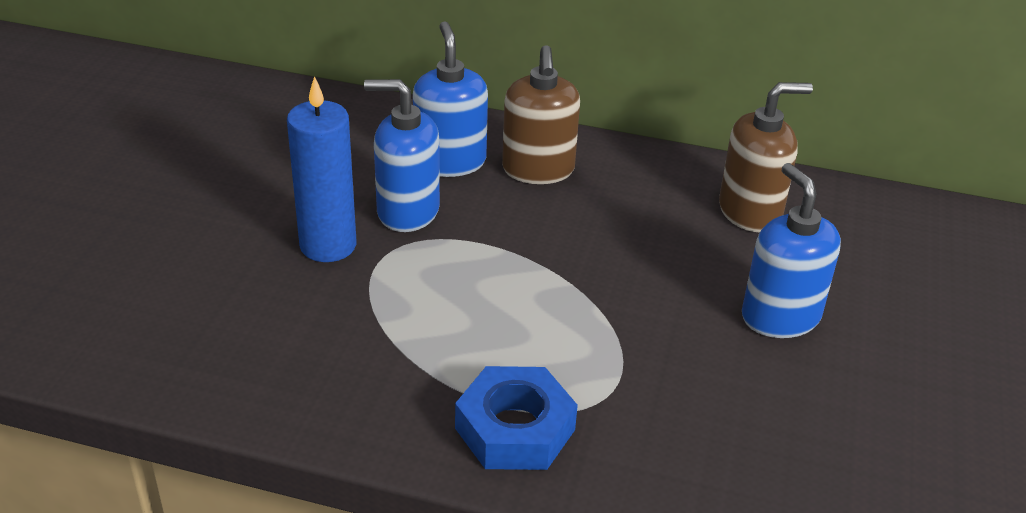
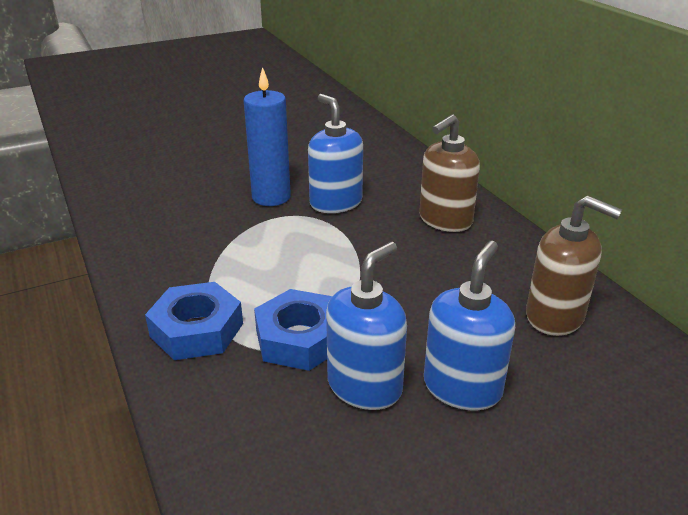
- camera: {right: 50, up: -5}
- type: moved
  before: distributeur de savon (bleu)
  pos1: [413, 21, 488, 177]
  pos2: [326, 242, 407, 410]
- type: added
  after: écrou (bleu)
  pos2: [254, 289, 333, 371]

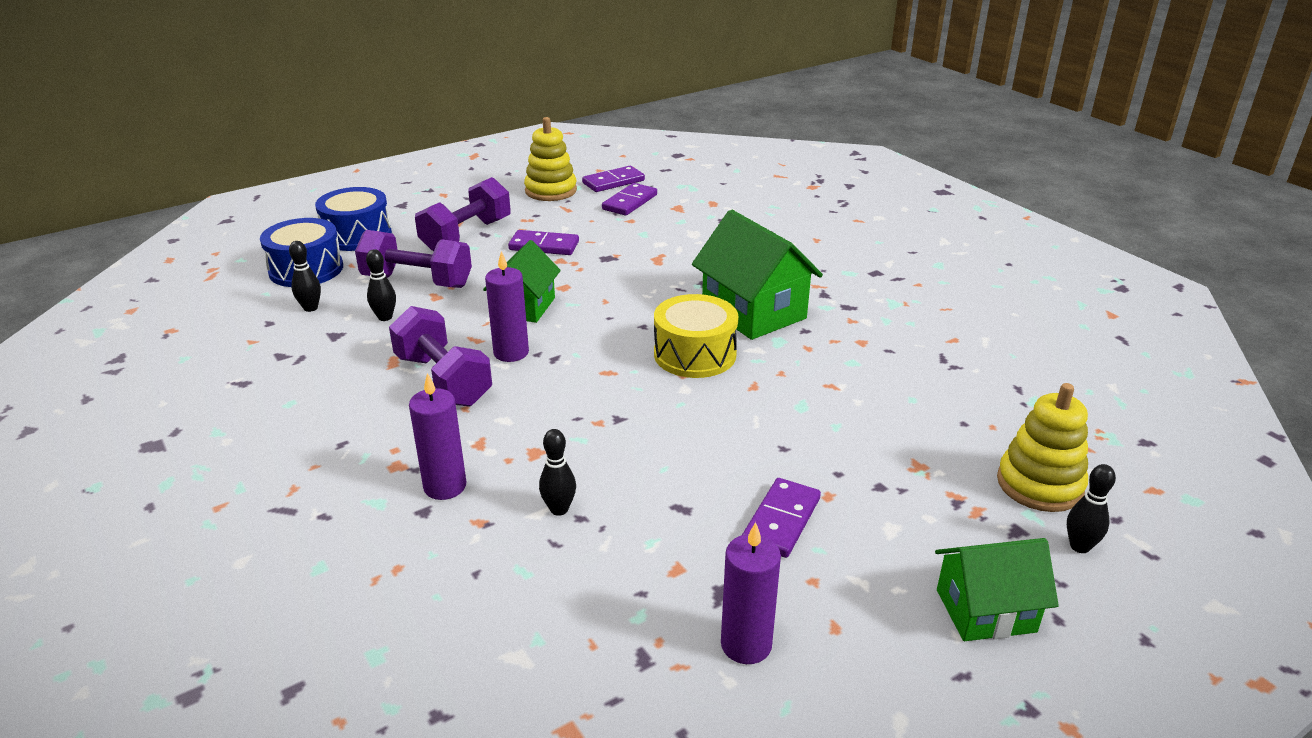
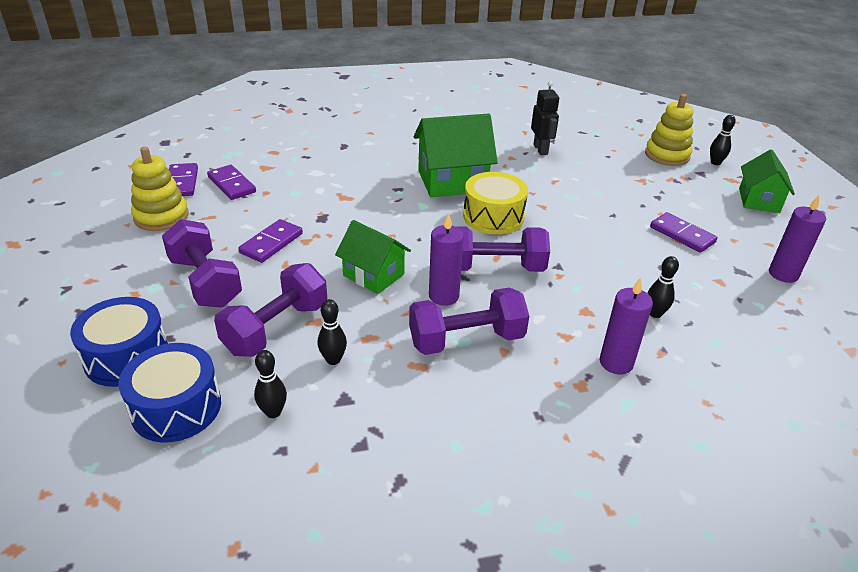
- camera: {right: -70, up: 5}
- type: added
  after: haltère (violet)
  pos2: [456, 226, 550, 272]
- type: added
  after: robot (noir)
  pos2: [531, 81, 559, 155]

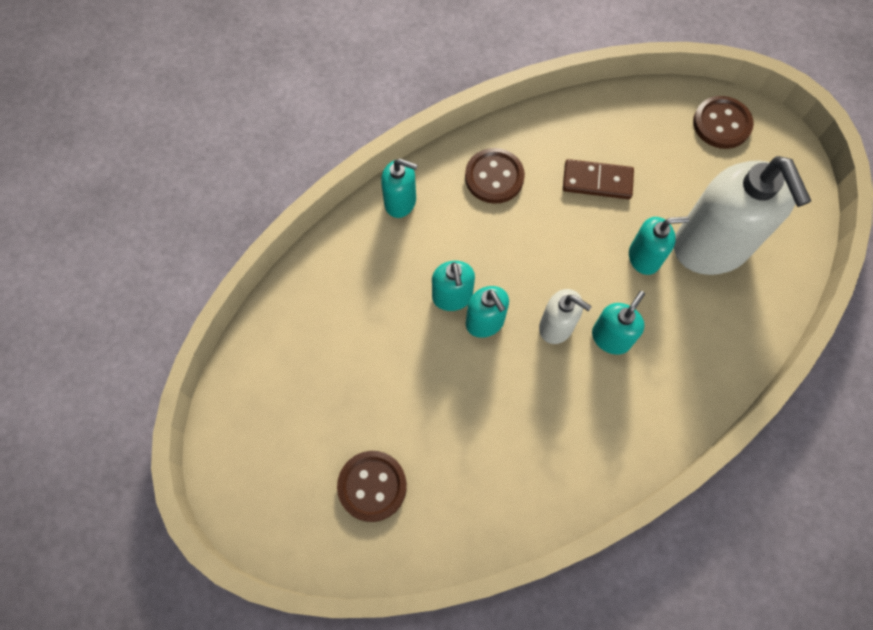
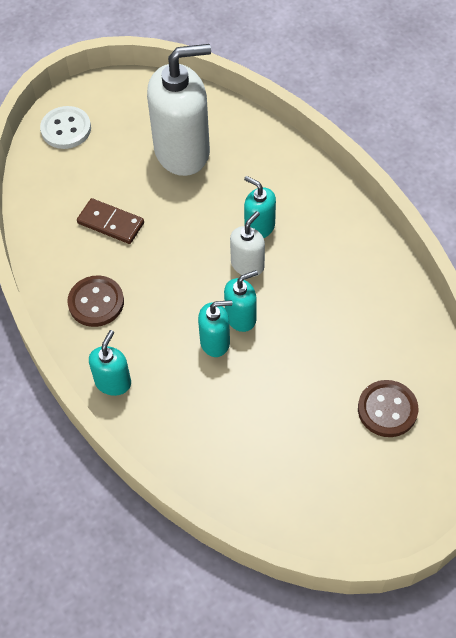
- camera: {right: -85, up: -10}
- type: turned
  before: domino (marron)
  pos1: [563, 159, 634, 199]
  pos2: [77, 198, 144, 244]
  turn: -75
- type: removed
  before: distributeur de savon (turquoise)
  pos1: [629, 216, 689, 275]
- type: recoloured
  before: bouton (marron)
  after: bouton (blanc)
  pos1: [693, 96, 754, 149]
  pos2: [40, 106, 91, 149]

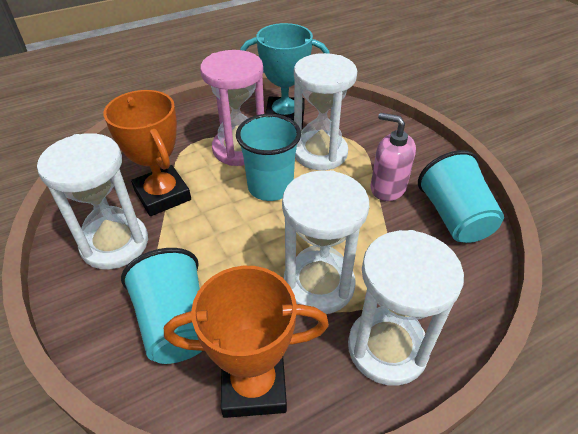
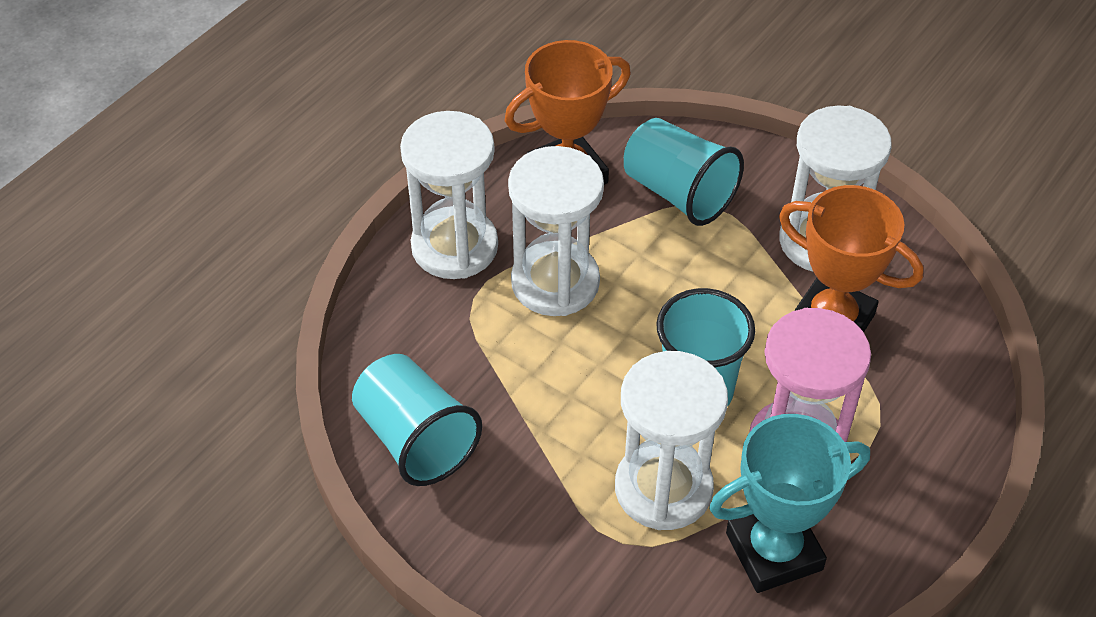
- camera: {right: 155, up: 5}
- type: removed
  before: distributeur de savon (rose)
  pos1: [371, 113, 416, 201]

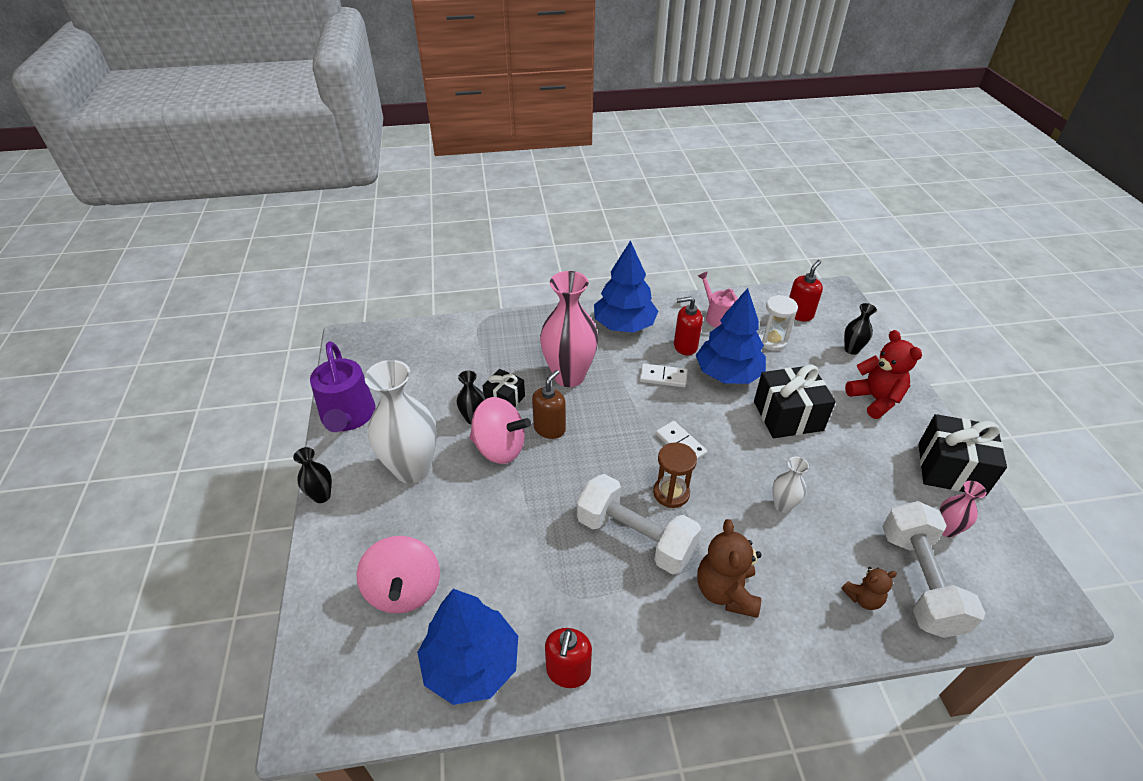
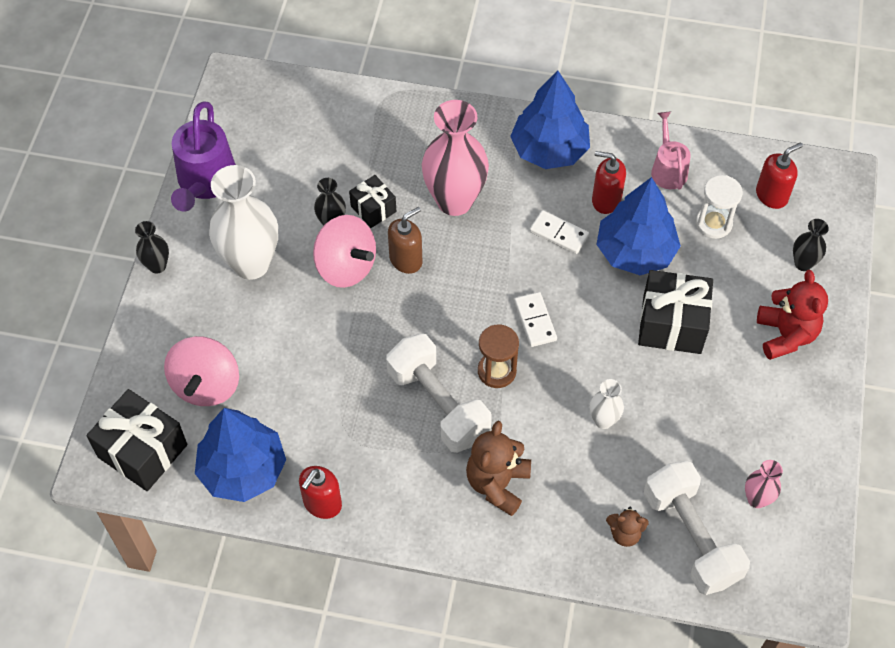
- camera: {right: 20, up: 15}
- type: turned
  before: haltère (blanc)
  pos1: [882, 501, 986, 638]
  pos2: [644, 461, 750, 595]
  turn: -45
- type: moved
  before: cadeau (noir)
  pos1: [918, 414, 1007, 496]
  pos2: [86, 389, 187, 491]

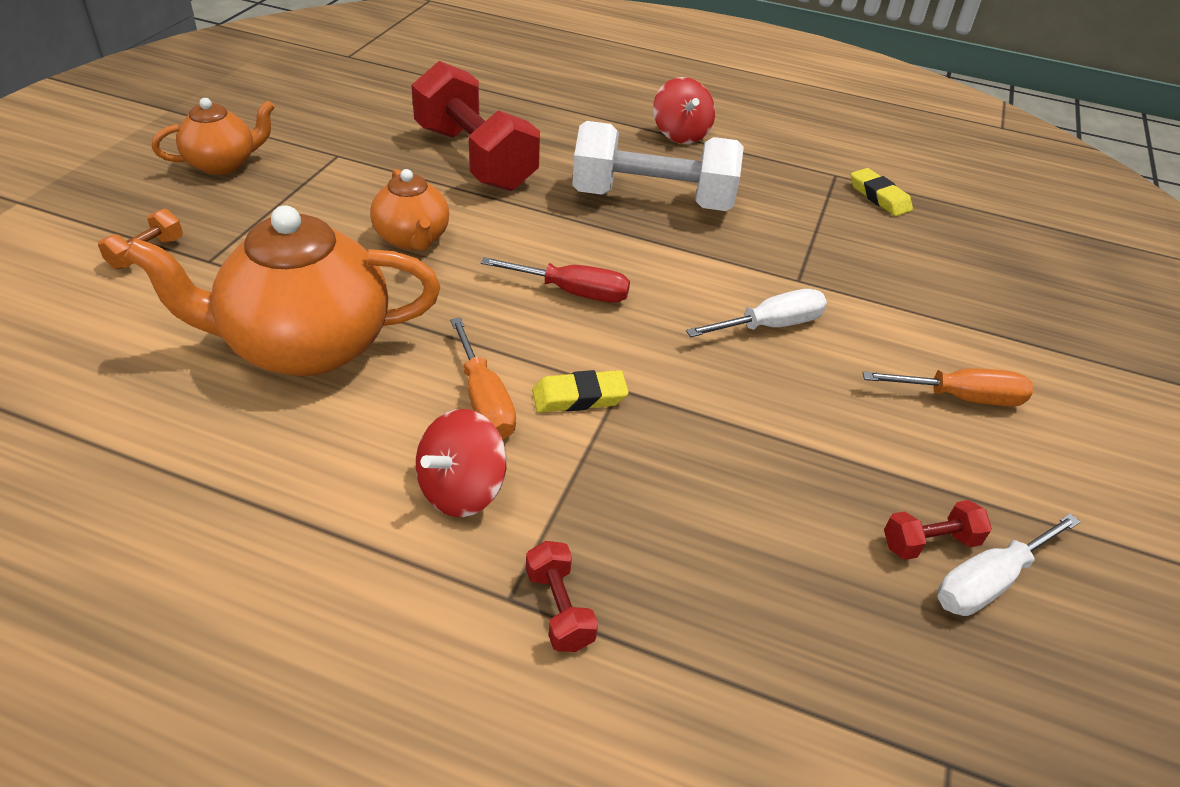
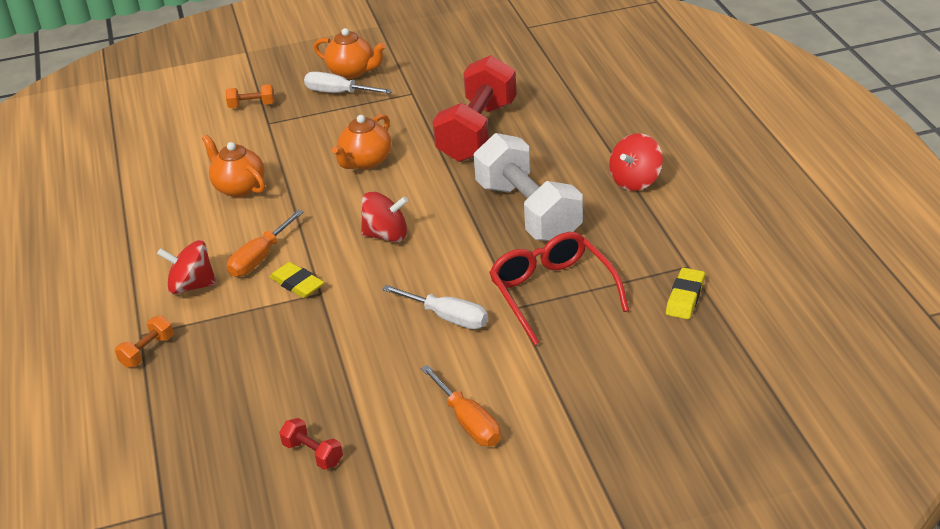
- camera: {right: 60, up: -5}
- type: resized
  before: théière (orange)
  pos1: [124, 205, 440, 376]
  pos2: [202, 135, 265, 197]
  scale: 0.55
- type: replaced
  before: tournevis (rouge)
  after: toupie (rouge)
  pos1: [481, 257, 630, 303]
  pos2: [361, 192, 408, 242]
- type: recoloured
  before: haltère (rouge)
  after: haltère (orange)
  pos1: [526, 541, 598, 652]
  pos2: [115, 316, 174, 368]
- type: moved
  before: tournevis (blanc)
  pos1: [937, 513, 1080, 616]
  pos2: [304, 72, 393, 94]
- type: added
  after: lunettes (rouge)
  pos2: [489, 232, 629, 345]

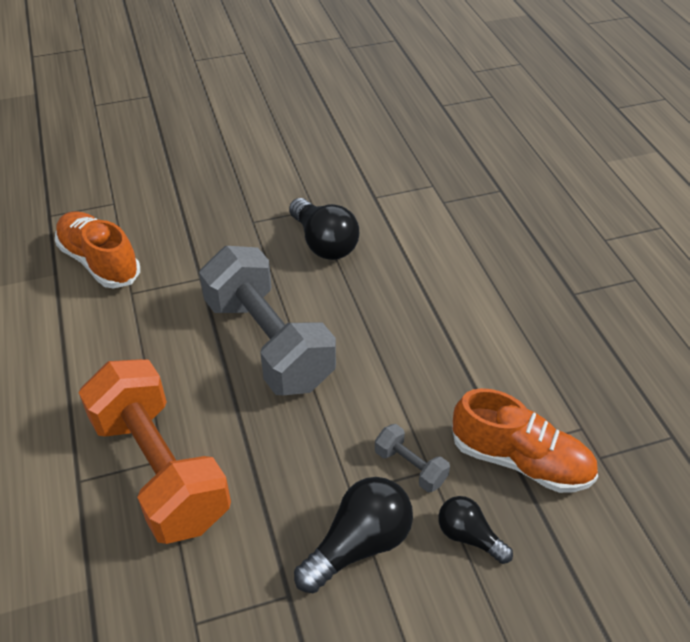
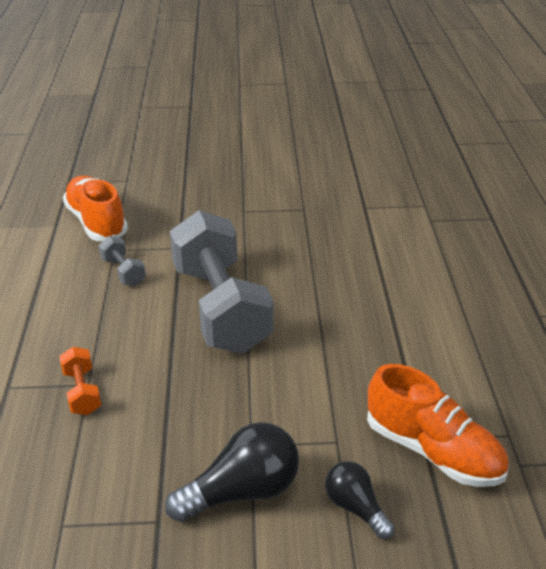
- camera: {right: 15, up: -10}
- type: resized
  before: haltère (orange)
  pos1: [78, 359, 231, 544]
  pos2: [59, 347, 101, 415]
  scale: 0.41
- type: removed
  before: ampoule (noir)
  pos1: [289, 198, 359, 260]
- type: moved
  before: haltère (gris)
  pos1: [375, 424, 450, 492]
  pos2: [98, 236, 146, 286]

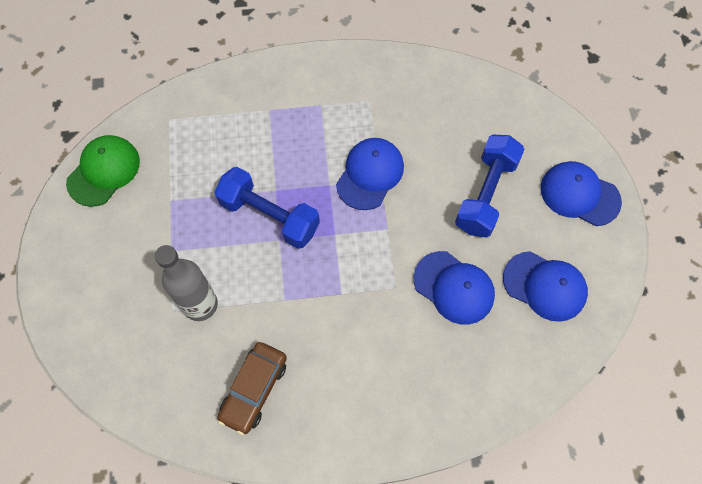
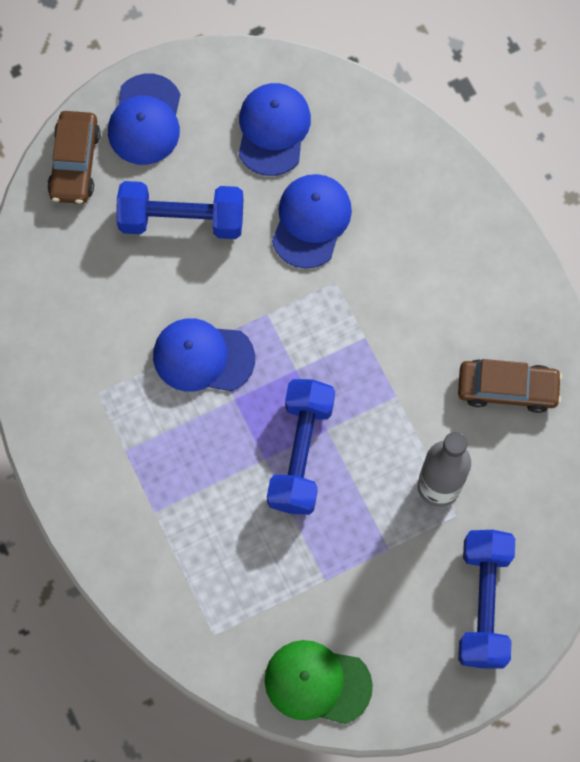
- camera: {right: -110, up: 5}
- type: added
  after: voiture (marron)
  pos2: [47, 111, 101, 204]
- type: added
  after: haltère (bleu)
  pos2: [458, 530, 515, 669]

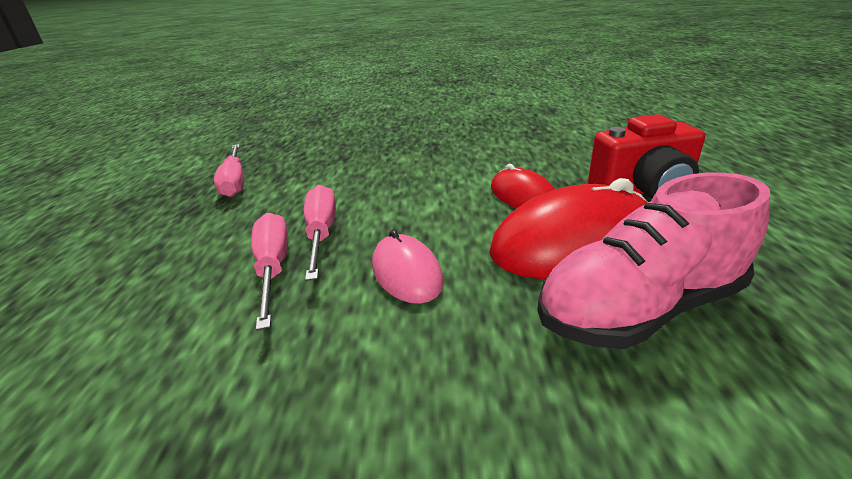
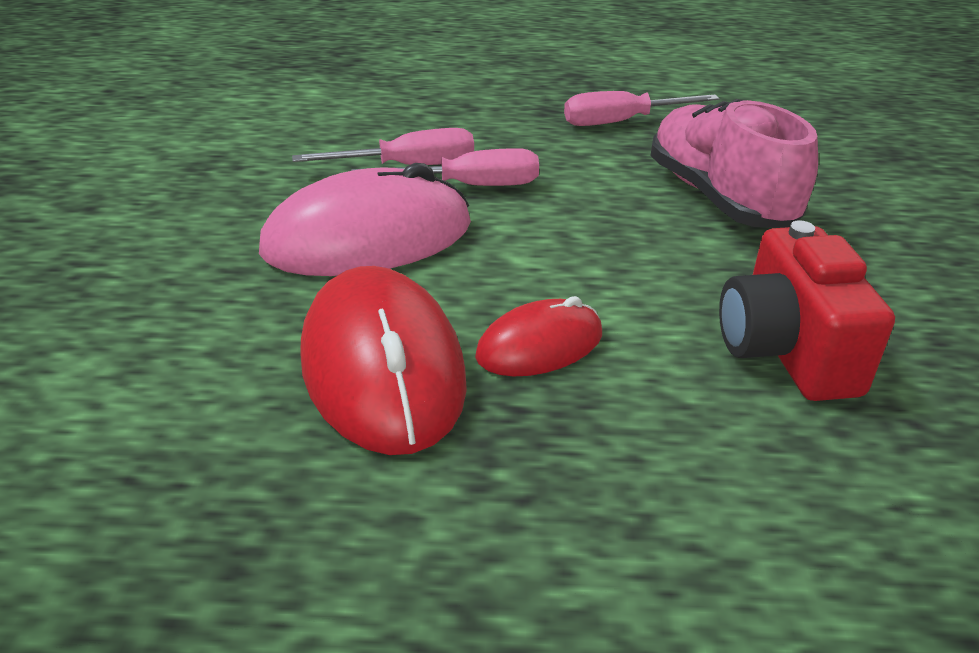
- camera: {right: 90, up: 5}
- type: resized
  before: souris (rose)
  pos1: [372, 230, 444, 304]
  pos2: [259, 163, 471, 276]
  scale: 1.81
- type: moved
  before: chaussure (rose)
  pos1: [537, 172, 770, 349]
  pos2: [650, 99, 818, 228]
- type: moved
  before: appareil photo (rouge)
  pos1: [588, 114, 705, 198]
  pos2: [719, 220, 895, 401]

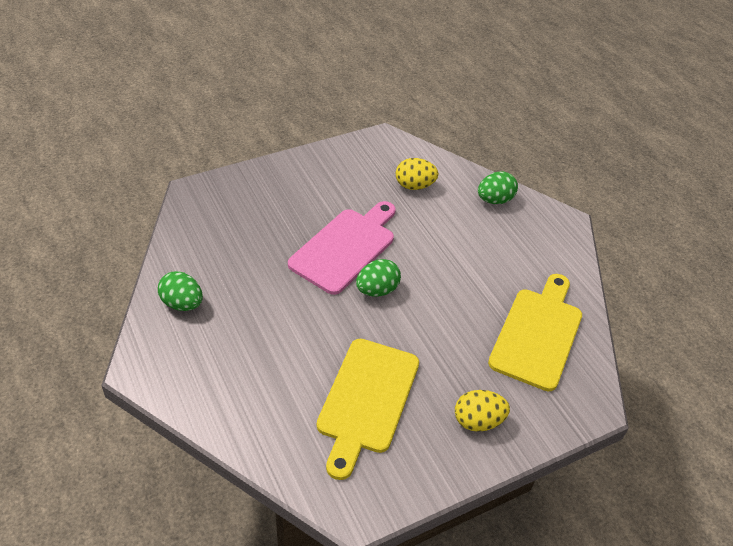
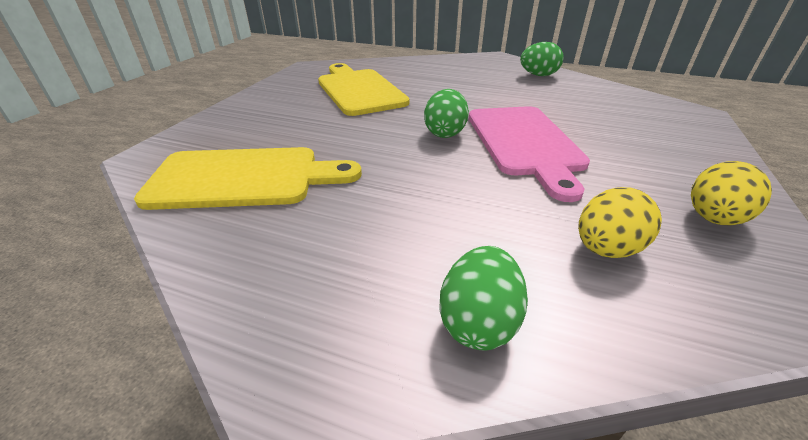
- camera: {right: 140, up: -10}
- type: moved
  before: œuf (jaune)
  pos1: [455, 390, 510, 432]
  pos2: [691, 161, 772, 225]
- type: turned
  before: planche à découper (jaune)
  pos1: [488, 274, 582, 391]
  pos2: [134, 147, 362, 210]
  turn: -75

